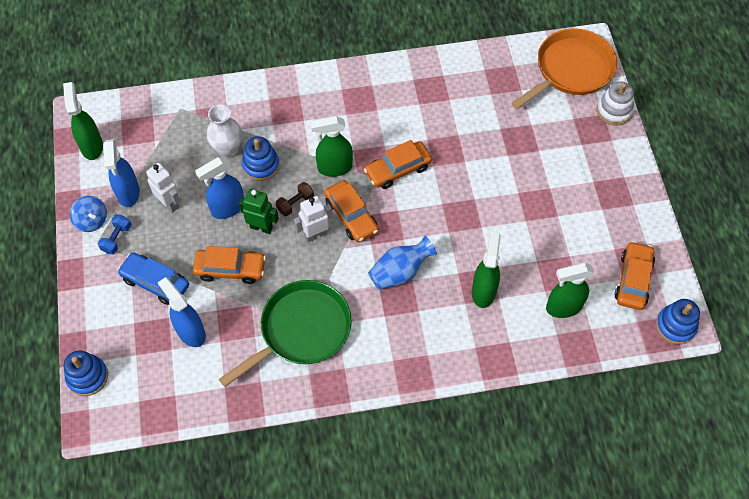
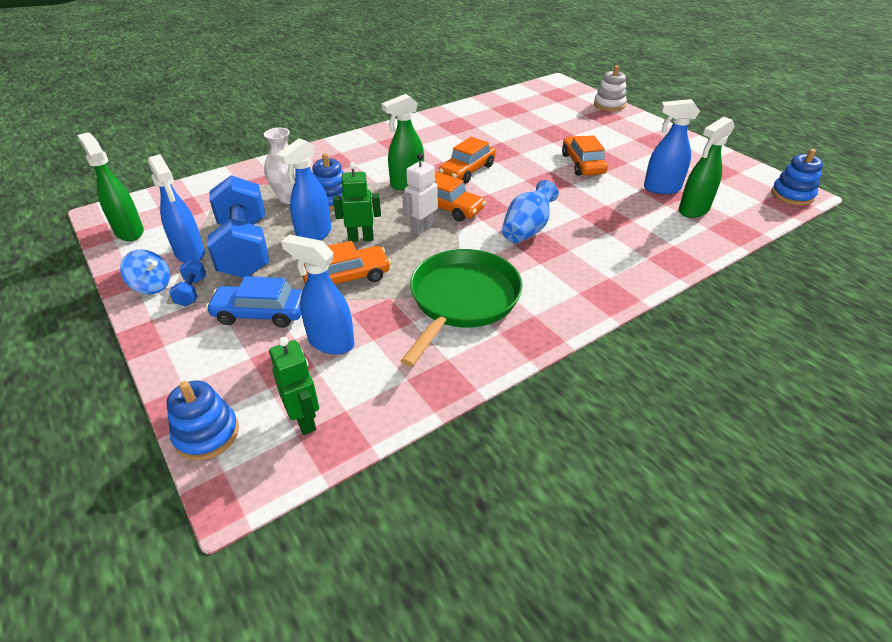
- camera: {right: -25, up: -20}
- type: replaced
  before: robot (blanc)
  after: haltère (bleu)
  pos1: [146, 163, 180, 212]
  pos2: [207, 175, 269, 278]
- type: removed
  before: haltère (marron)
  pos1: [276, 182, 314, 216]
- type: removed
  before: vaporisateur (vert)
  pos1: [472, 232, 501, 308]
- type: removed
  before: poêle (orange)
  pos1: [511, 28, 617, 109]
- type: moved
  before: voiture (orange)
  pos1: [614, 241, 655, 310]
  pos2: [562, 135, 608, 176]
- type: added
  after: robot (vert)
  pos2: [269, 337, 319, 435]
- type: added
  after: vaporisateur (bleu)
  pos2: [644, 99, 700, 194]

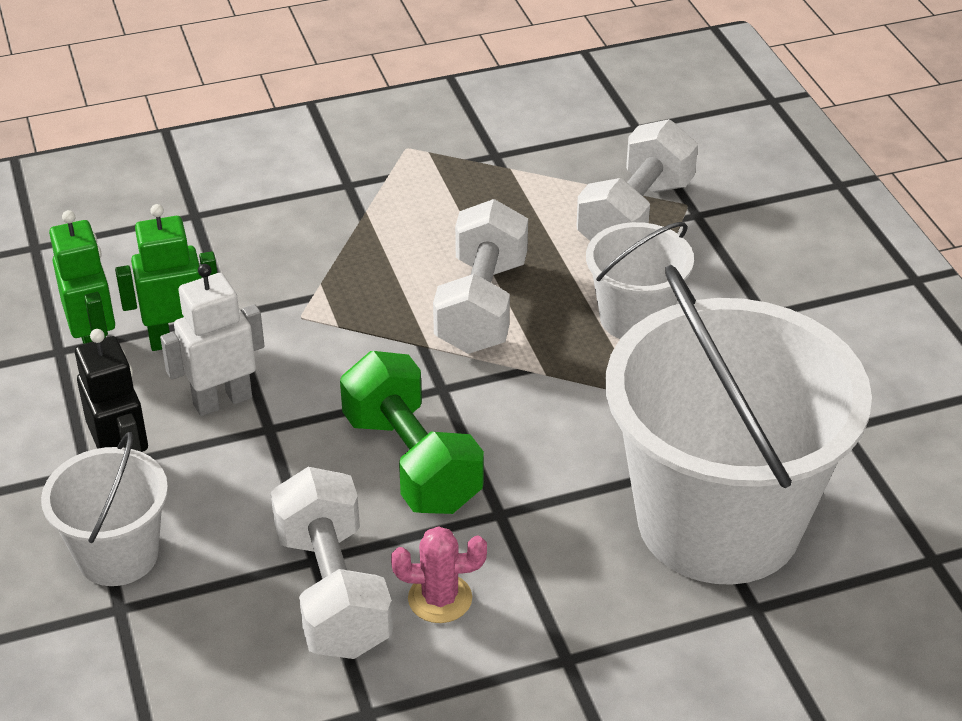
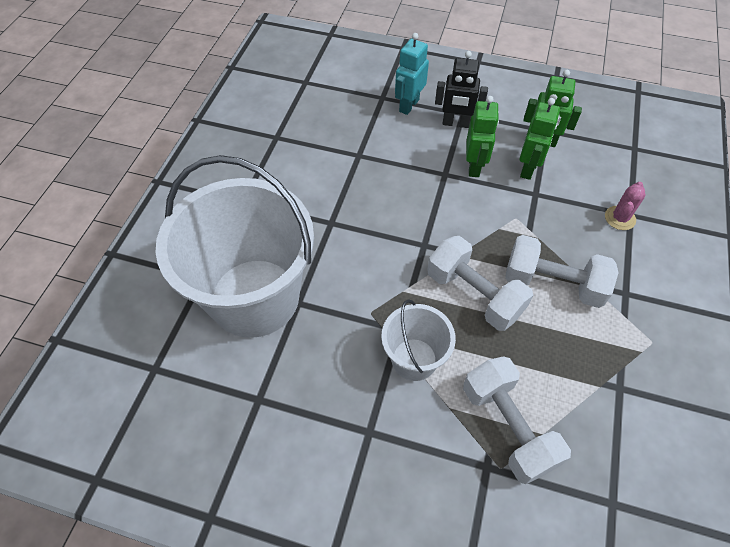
- camera: {right: 125, up: 15}
- type: replaced
  before: seau (blanc)
  after: robot (turquoise)
  pos1: [41, 431, 168, 586]
  pos2: [395, 33, 429, 115]
- type: recoloured
  before: robot (blanc)
  after: robot (vert)
  pos1: [160, 264, 264, 416]
  pos2: [466, 96, 499, 177]
- type: moved
  before: haltère (blanc)
  pos1: [271, 467, 393, 659]
  pos2: [505, 235, 619, 308]
- type: removed
  before: haltère (vert)
  pos1: [340, 351, 484, 514]
- type: moved
  before: cactus (rose)
  pos1: [391, 526, 487, 623]
  pos2: [605, 182, 645, 230]

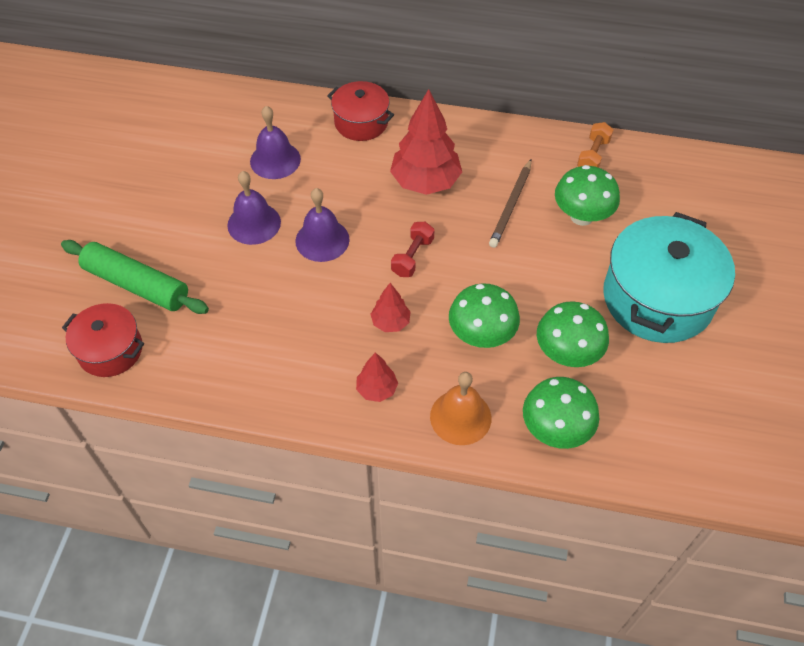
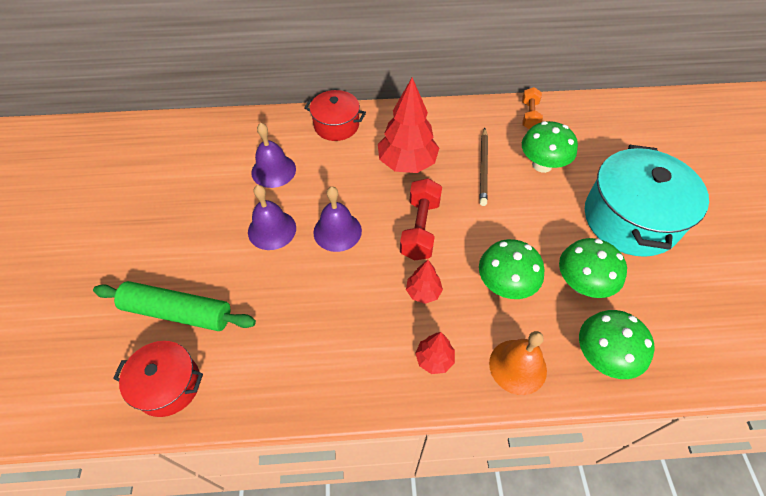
- camera: {right: -15, up: 0}
- type: resized
  before: haltère (rouge)
  pos1: [391, 222, 434, 277]
  pos2: [400, 178, 442, 260]
  scale: 1.54

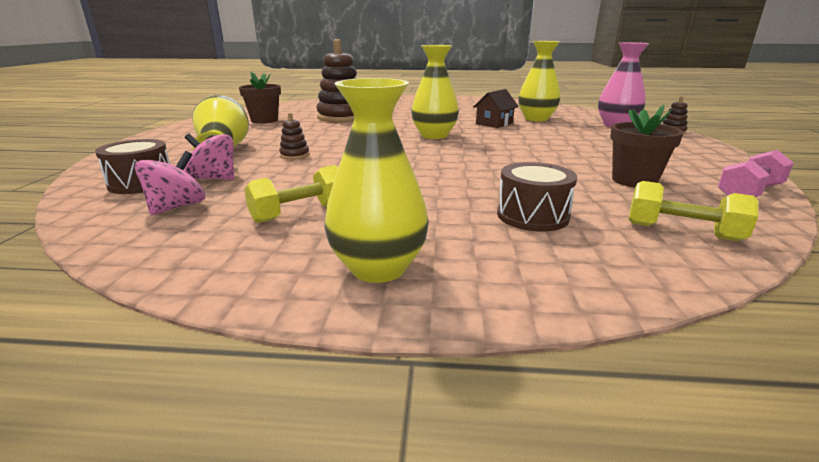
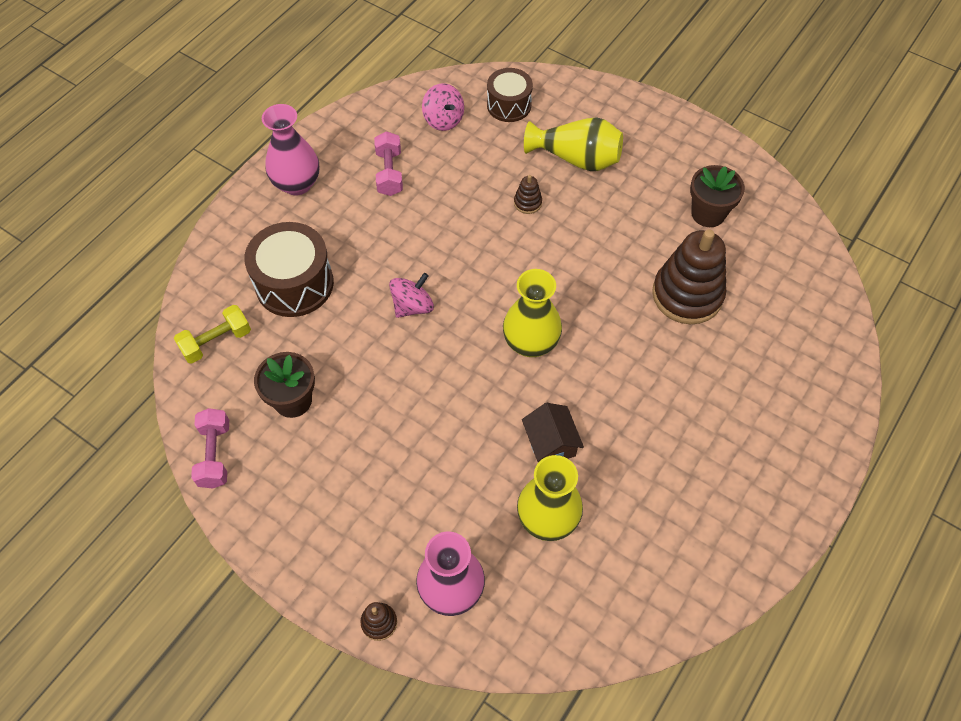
- camera: {right: 120, up: 35}
- type: moved
  before: toupie (rose)
  pos1: [184, 134, 234, 180]
  pos2: [389, 273, 434, 318]
- type: recoloured
  before: haltère (jaune)
  after: haltère (rose)
  pos1: [244, 165, 338, 223]
  pos2: [374, 131, 403, 196]
- type: recoloured
  before: vase (jaune)
  after: vase (rose)
  pos1: [324, 78, 429, 283]
  pos2: [262, 104, 319, 195]
- type: resized
  before: tambour (marron)
  pos1: [497, 162, 577, 232]
  pos2: [244, 222, 334, 317]
  scale: 1.56

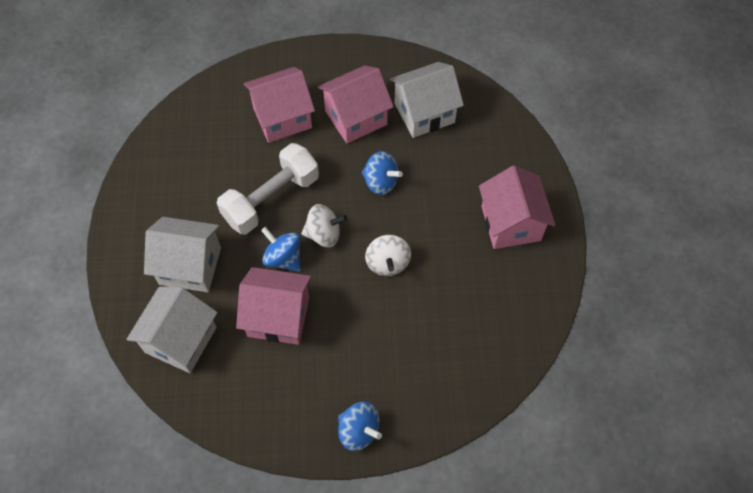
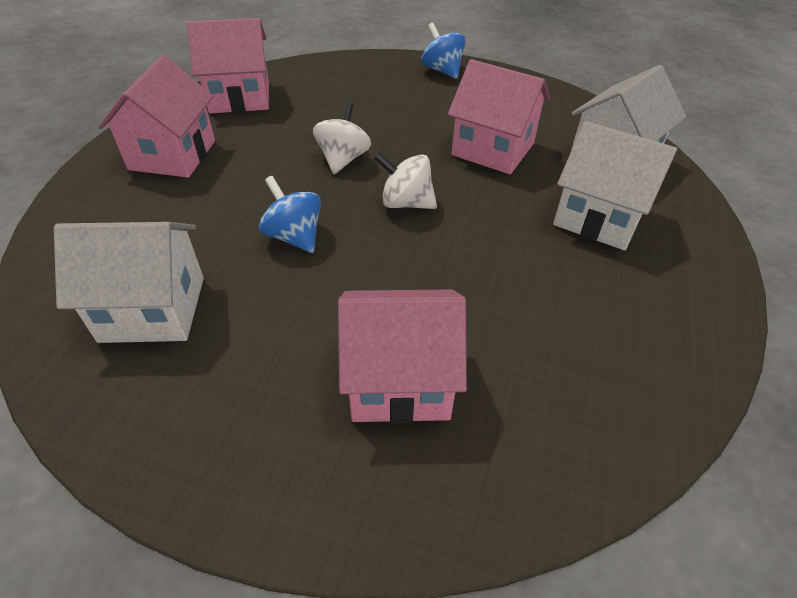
- camera: {right: -160, up: -15}
- type: removed
  before: haltère (blanc)
  pos1: [217, 143, 319, 234]
- type: removed
  before: toupie (bleu)
  pos1: [261, 227, 301, 272]
- type: moved
  before: maison (rose)
  pos1: [318, 65, 394, 144]
  pos2: [187, 18, 269, 113]

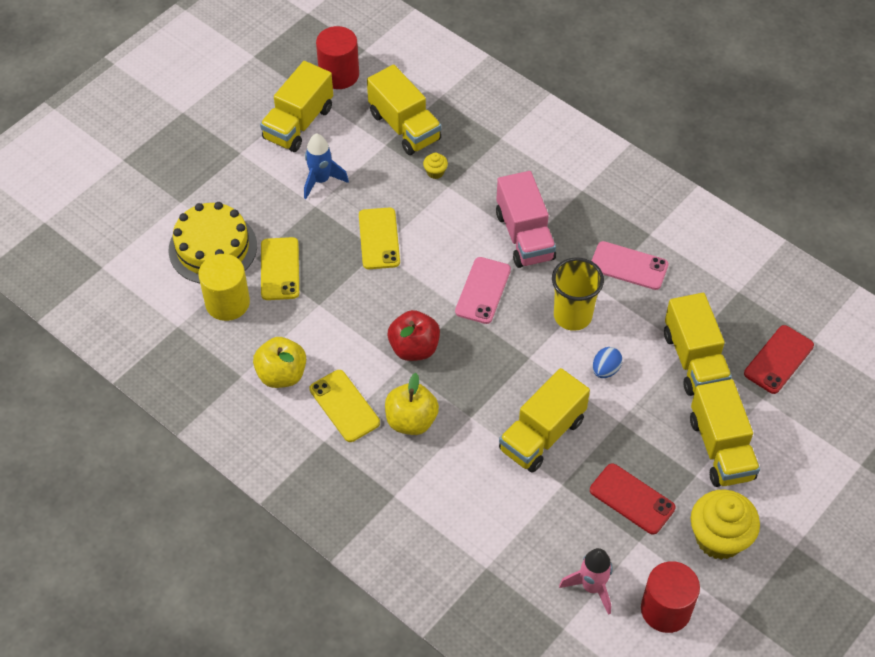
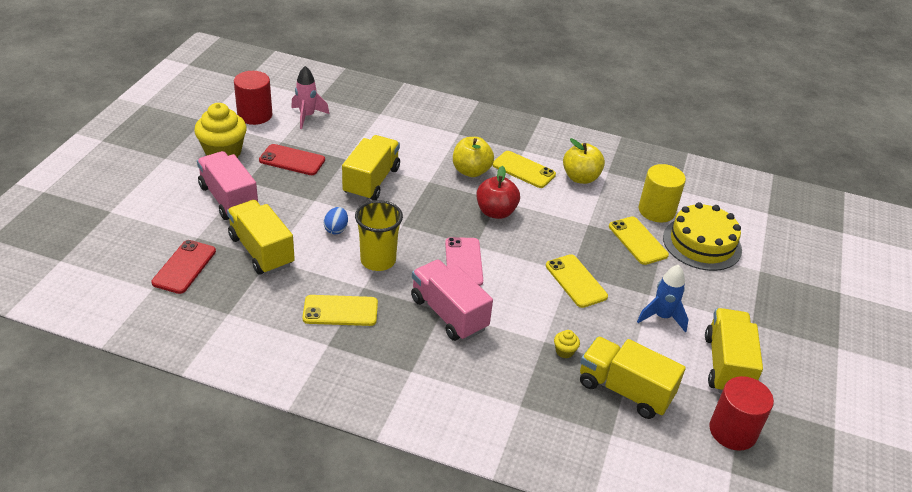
- camera: {right: 155, up: -15}
- type: recoloured
  before: téléphone (rose)
  after: téléphone (jaune)
  pos1: [592, 241, 669, 290]
  pos2: [303, 295, 378, 326]
- type: recoloured
  before: camion (jaune)
  after: camion (rose)
  pos1: [690, 379, 760, 487]
  pos2: [197, 151, 258, 220]

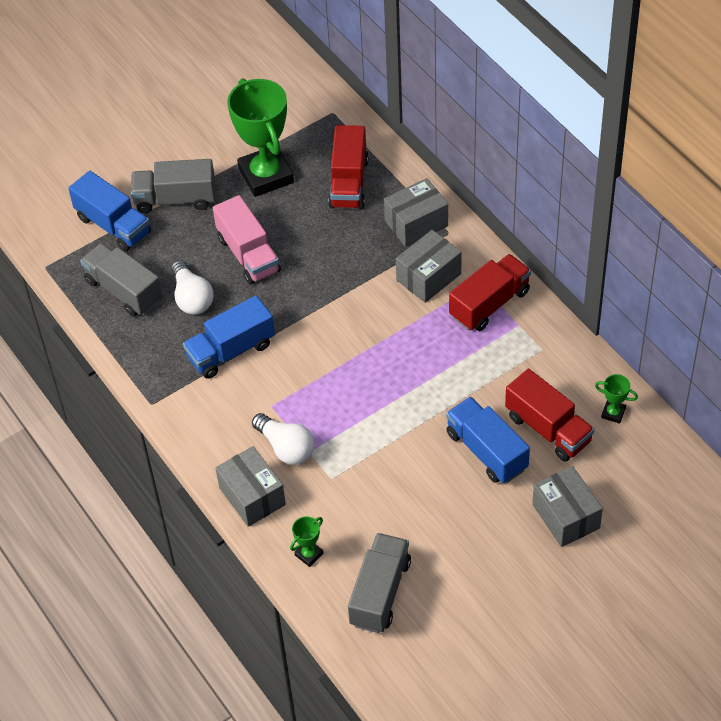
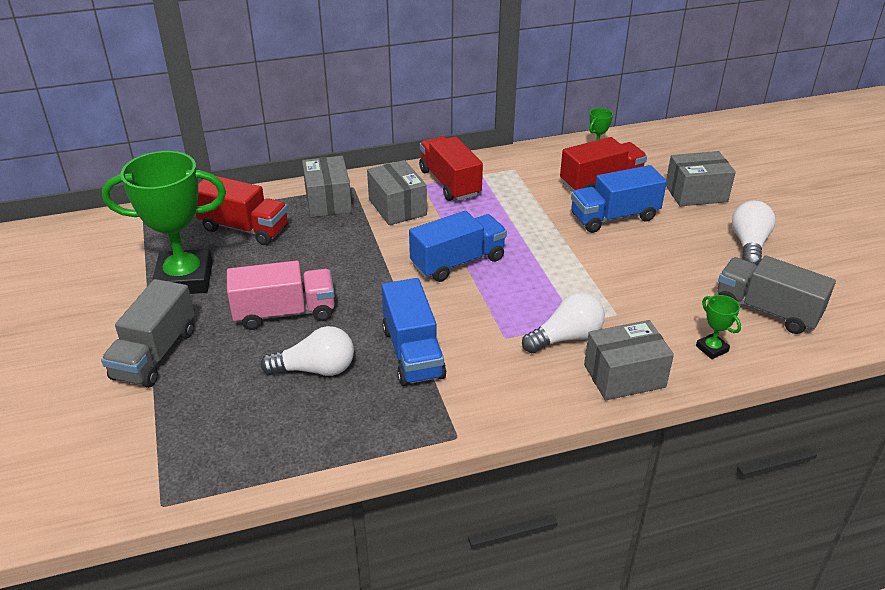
- camera: {right: -75, up: -15}
- type: moved
  before: camion (bleu)
  pos1: [68, 171, 151, 251]
  pos2: [409, 211, 507, 282]
- type: removed
  before: camion (gris)
  pos1: [80, 243, 162, 317]
- type: added
  after: ampoule (blanc)
  pos2: [732, 201, 775, 266]

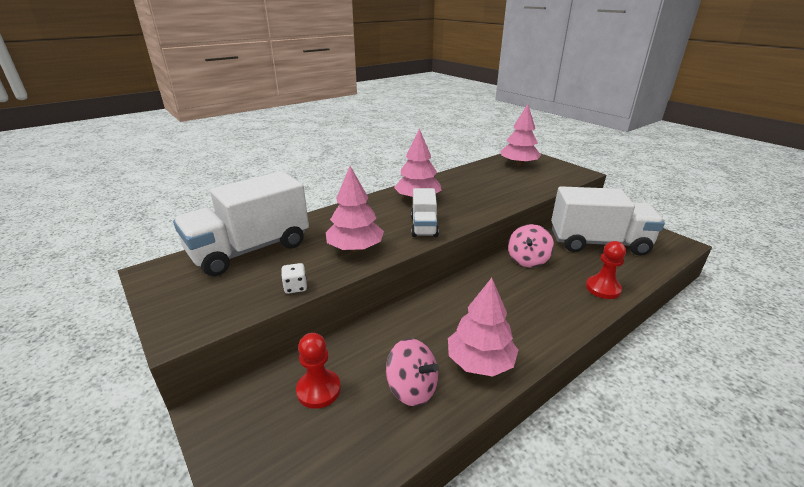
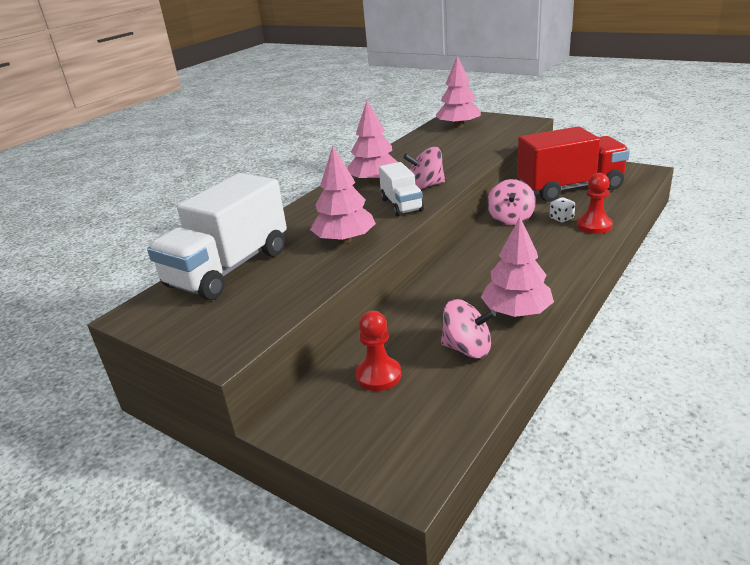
- camera: {right: -15, up: 0}
- type: moved
  before: dé (blanc)
  pos1: [281, 263, 307, 294]
  pos2: [550, 197, 575, 222]
- type: recoloured
  before: camion (blanc)
  after: camion (rouge)
  pos1: [551, 186, 665, 256]
  pos2: [517, 126, 630, 202]
- type: added
  after: toupie (rose)
  pos2: [403, 147, 445, 189]

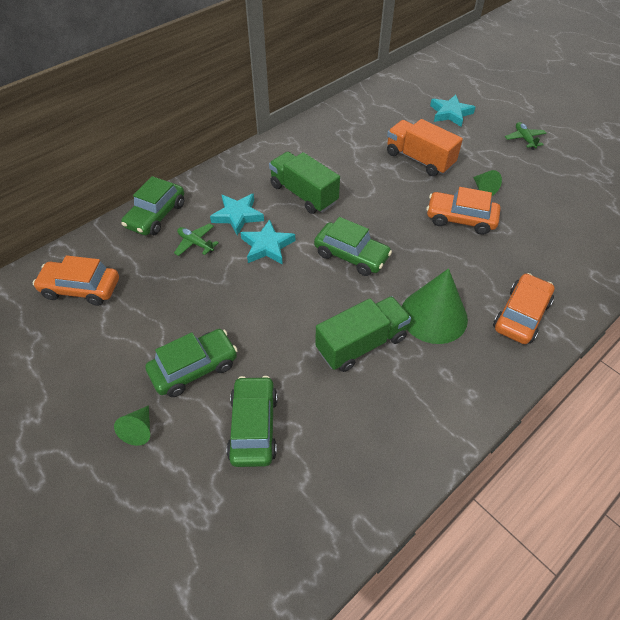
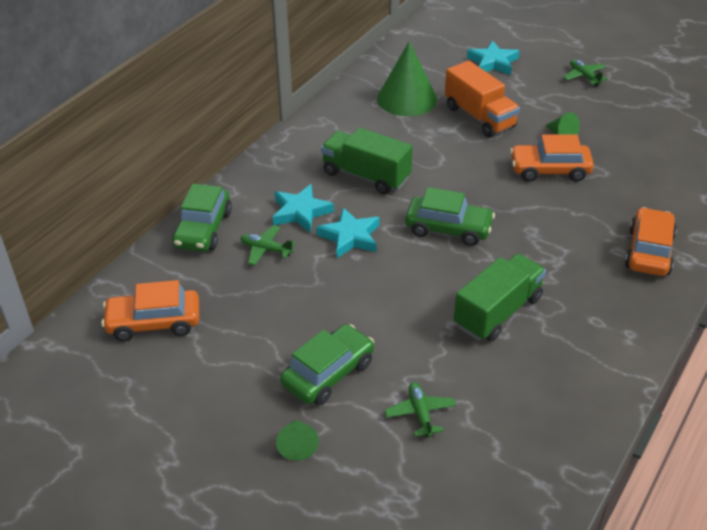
- camera: {right: -15, up: -10}
- type: replaced
  before: voiture (vert)
  after: avion (vert)
  pos1: [226, 376, 278, 467]
  pos2: [384, 382, 457, 437]
- type: turned
  before: camion (orange)
  pos1: [387, 119, 463, 176]
  pos2: [445, 60, 520, 137]
  turn: -150
- type: moved
  before: cône (vert)
  pos1: [402, 268, 468, 344]
  pos2: [377, 41, 437, 116]

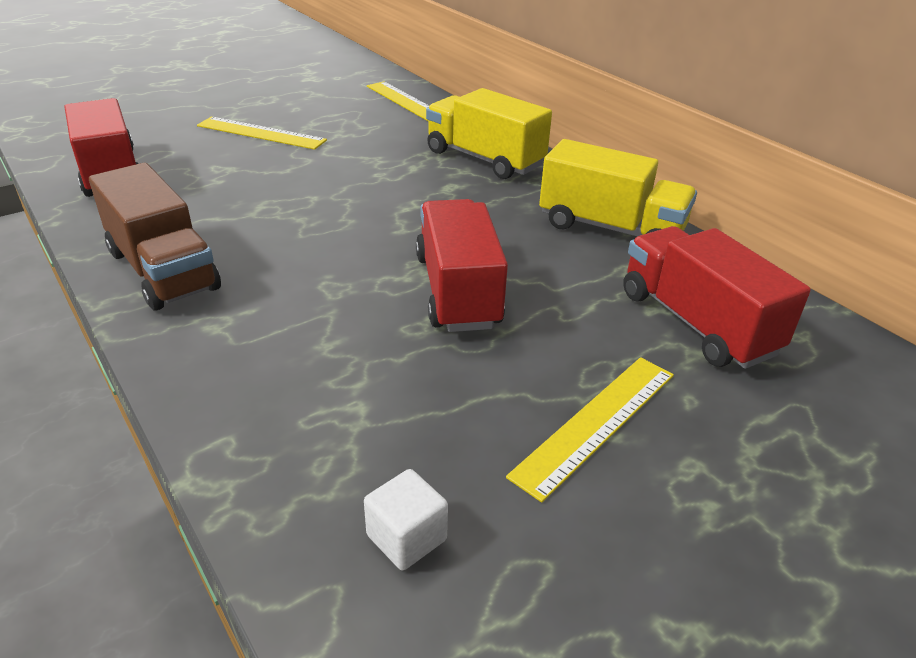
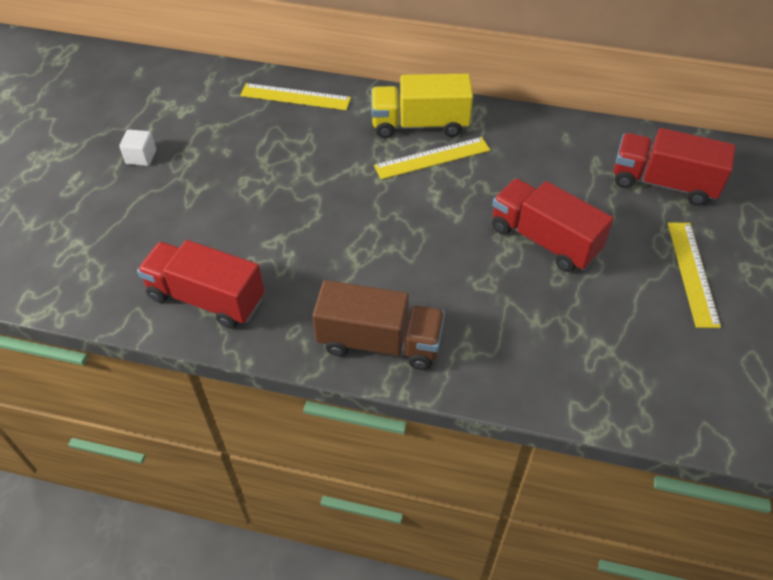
- camera: {right: -40, up: 15}
- type: moved
  before: règle (jaune)
  pos1: [197, 117, 327, 150]
  pos2: [374, 137, 491, 180]
- type: moved
  before: cube (blanc)
  pos1: [364, 469, 448, 570]
  pos2: [119, 130, 156, 166]
- type: removed
  before: camion (jaune)
  pos1: [539, 139, 697, 237]

